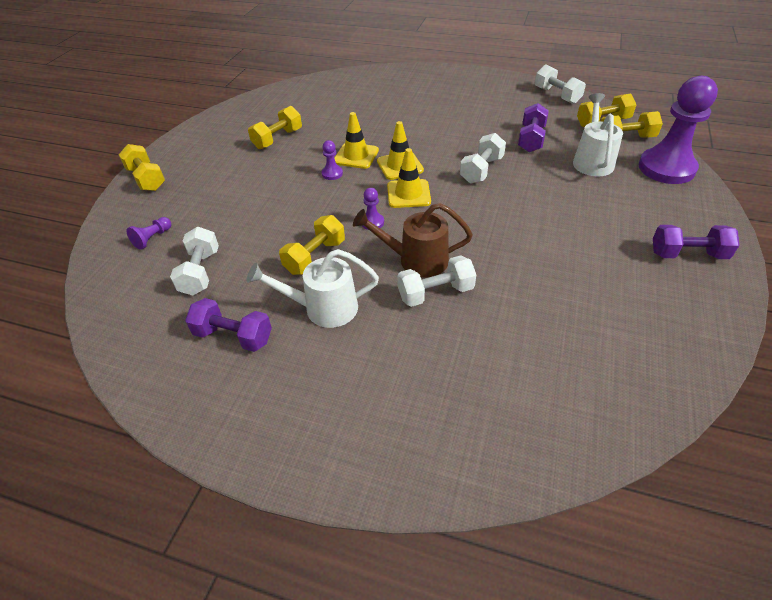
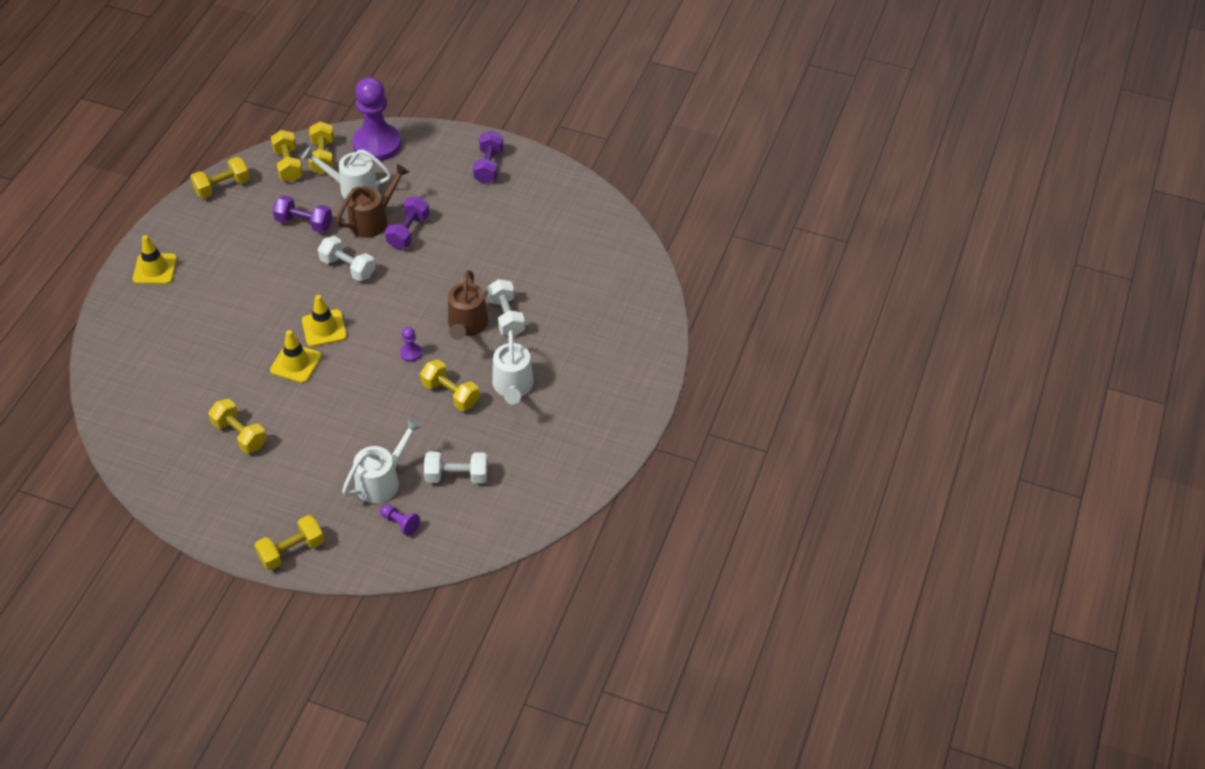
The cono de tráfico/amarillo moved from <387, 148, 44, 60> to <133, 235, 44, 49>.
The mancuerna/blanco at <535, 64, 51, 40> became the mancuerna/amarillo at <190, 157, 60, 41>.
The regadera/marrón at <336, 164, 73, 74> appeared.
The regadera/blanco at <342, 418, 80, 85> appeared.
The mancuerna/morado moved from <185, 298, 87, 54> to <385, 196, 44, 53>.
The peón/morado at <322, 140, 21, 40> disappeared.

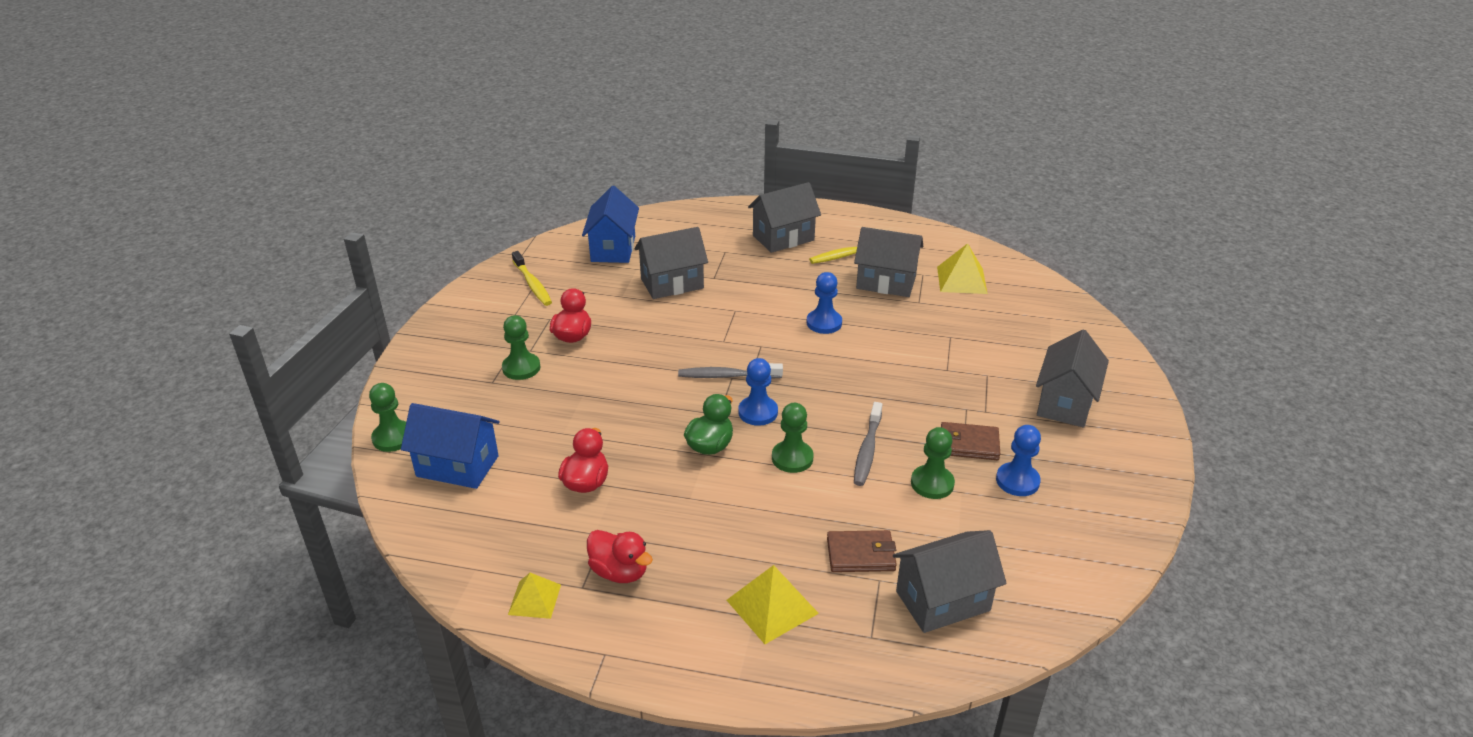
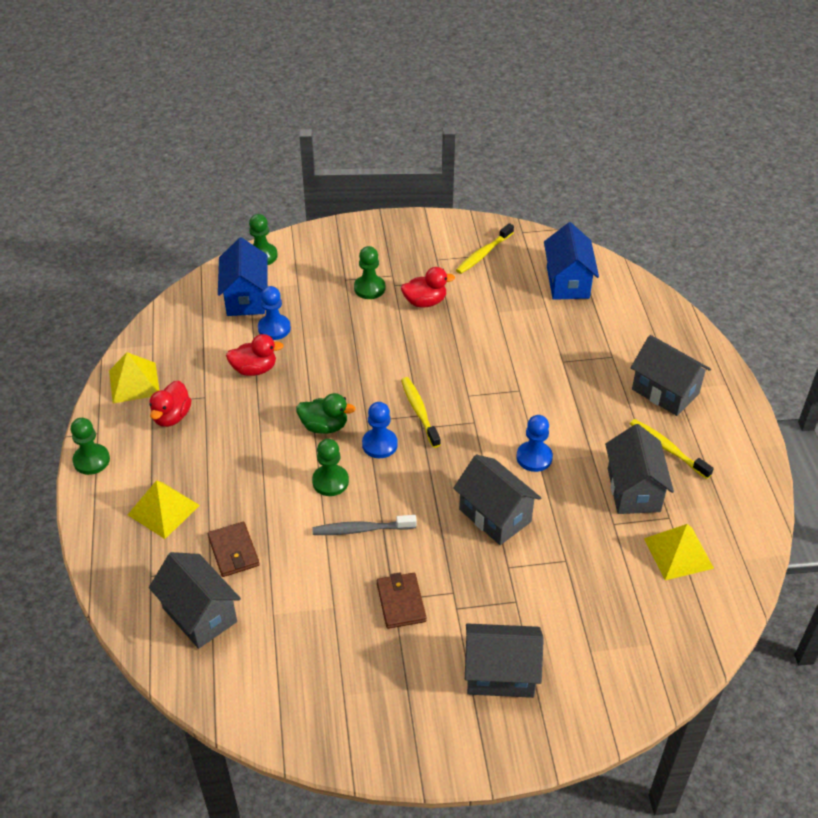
The peón/verde moved from <911, 427, 44, 72> to <71, 418, 39, 57>.
The pirámide/amarillo at <508, 573, 53, 46> changed to 1.52 times the size.
The peón/azul moved from <996, 425, 45, 71> to <258, 286, 33, 54>.
The cepillo de dientes/gris at <678, 363, 105, 16> became the cepillo de dientes/amarillo at <401, 377, 40, 71>.
The casa/gris moved from <634, 227, 74, 72> to <453, 455, 88, 90>.
The casa/azul at <582, 186, 57, 77> turned 75 degrees counterclockwise.

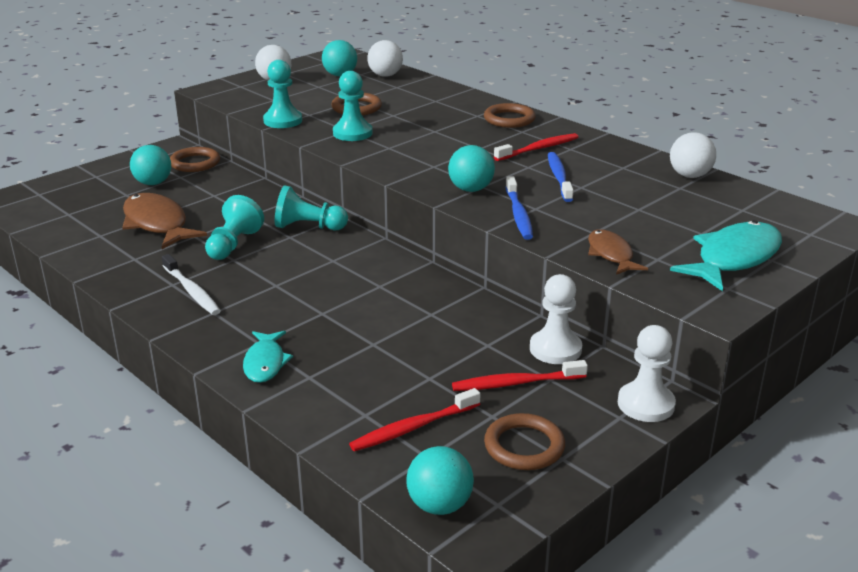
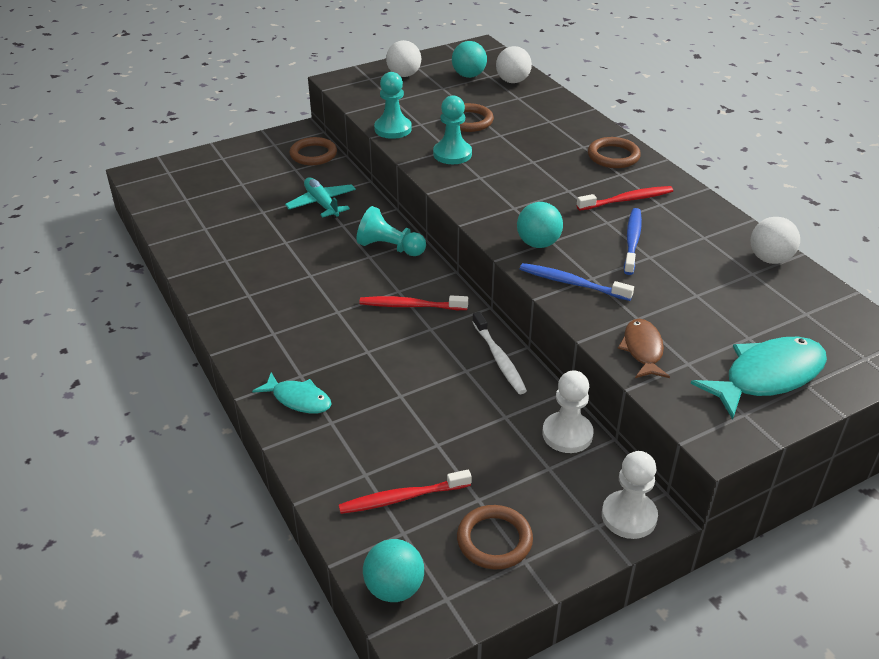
The pez/turquesa at <243, 331, 50, 52> turned 75 degrees counterclockwise.
The avión/turquesa at <285, 177, 71, 42> appeared.
The cepillo de dientes/rojo moved from <452, 360, 136, 31> to <359, 295, 109, 15>.
The cepillo de dientes/blanco moved from <162, 254, 59, 61> to <472, 312, 55, 82>.
The cepillo de dientes/azul at <505, 176, 28, 64> turned 105 degrees clockwise.
The pez/marrón at <122, 193, 85, 56> disappeared.
The pelota/turquesa at <130, 145, 41, 40> disappeared.
The peón/turquesa at <205, 195, 59, 65> disappeared.

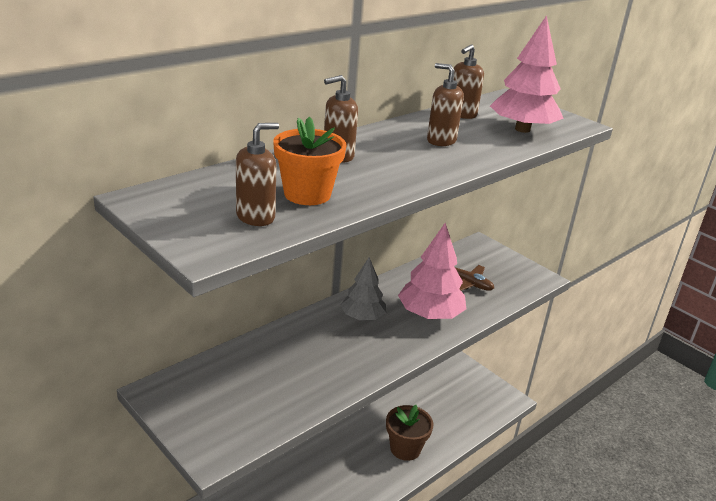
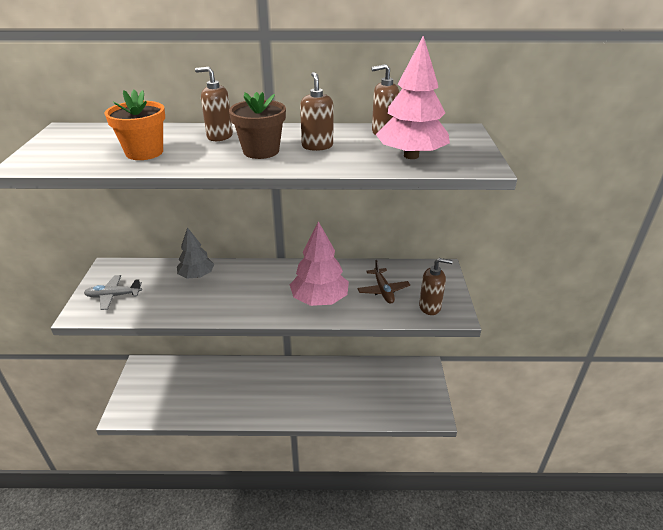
The avión/gris at <84, 275, 58, 35> appeared.
The árbol/gris moved from <341, 257, 45, 63> to <177, 227, 37, 52>.
The maceta/marrón moved from <386, 405, 48, 56> to <229, 92, 57, 67>.
The dispensador de jabón/marrón moved from <236, 123, 43, 103> to <419, 258, 34, 57>.

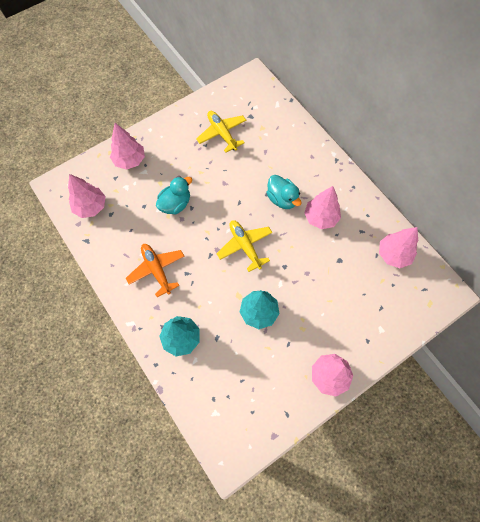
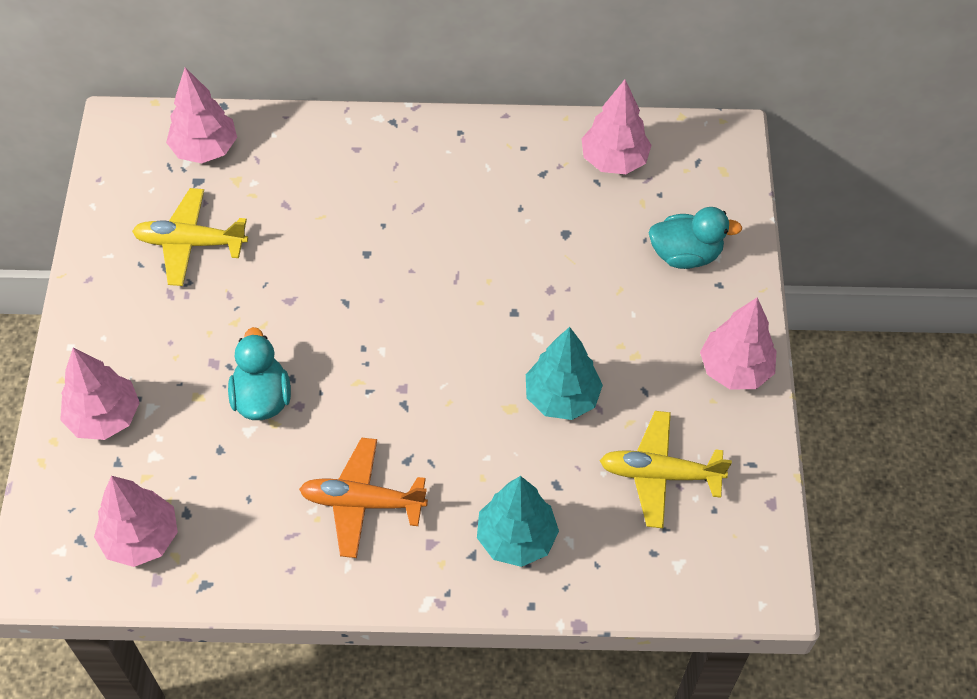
The árbol/rosa moved from <304, 186, 37, 43> to <166, 67, 71, 96>.
The avión/amarillo moved from <216, 220, 57, 52> to <600, 411, 132, 117>.
The pato/turquesa moved from <266, 175, 35, 34> to <649, 207, 93, 62>.

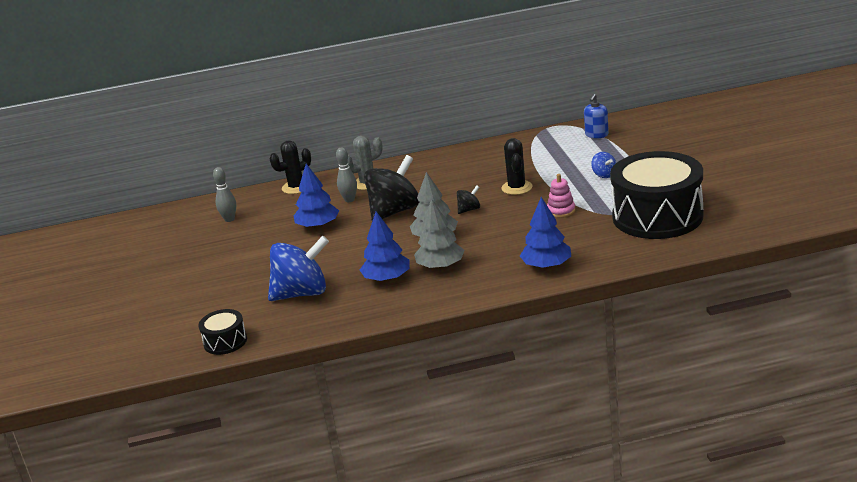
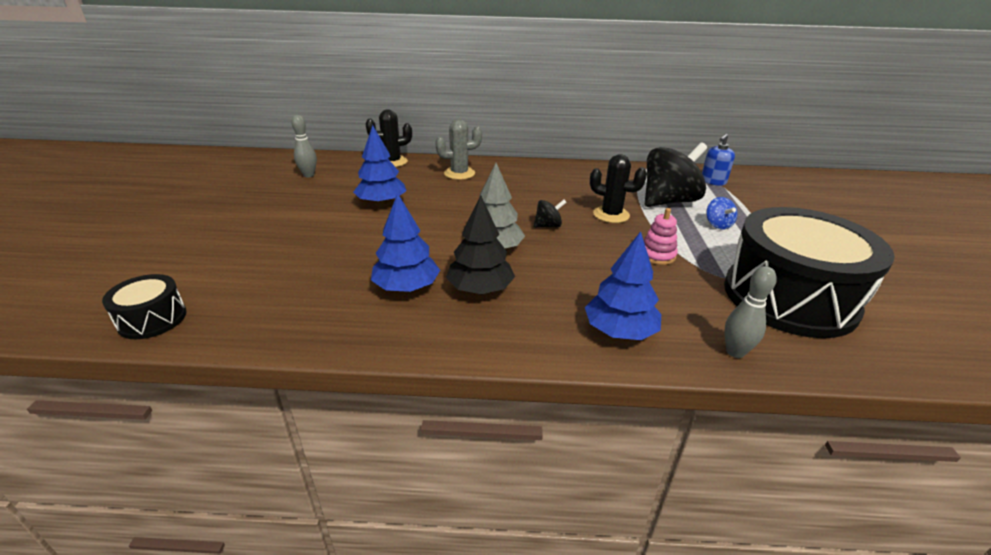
The árbol/gris at <414, 199, 51, 70> became the árbol/negro at <446, 195, 69, 99>.
The cactus/negro at <501, 138, 32, 57> turned 75 degrees counterclockwise.
The peonza/negro moved from <364, 155, 55, 66> to <645, 143, 62, 64>.
The bolo/gris moved from <336, 147, 21, 55> to <724, 266, 53, 92>.
The peonza/azul at <268, 236, 61, 65> disappeared.

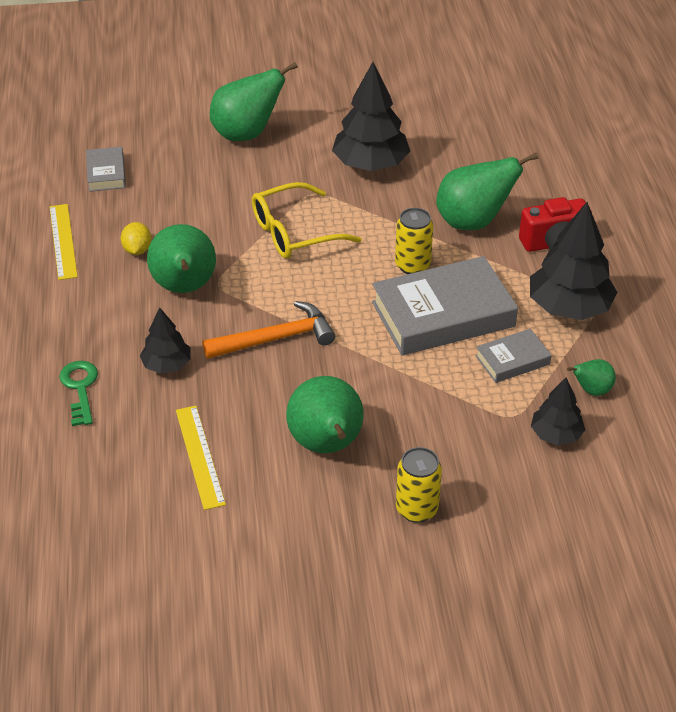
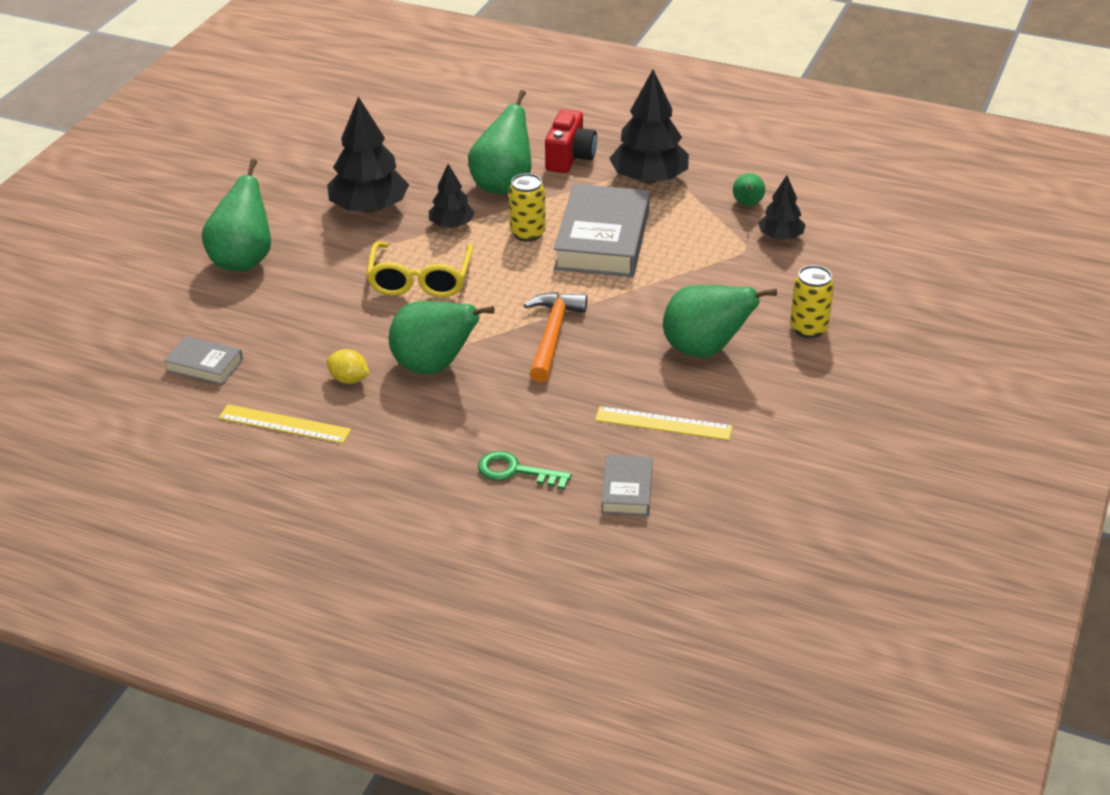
The árbol/negro moved from <140, 307, 51, 67> to <429, 164, 46, 64>.
The libro/gris moved from <475, 329, 76, 54> to <601, 455, 52, 61>.

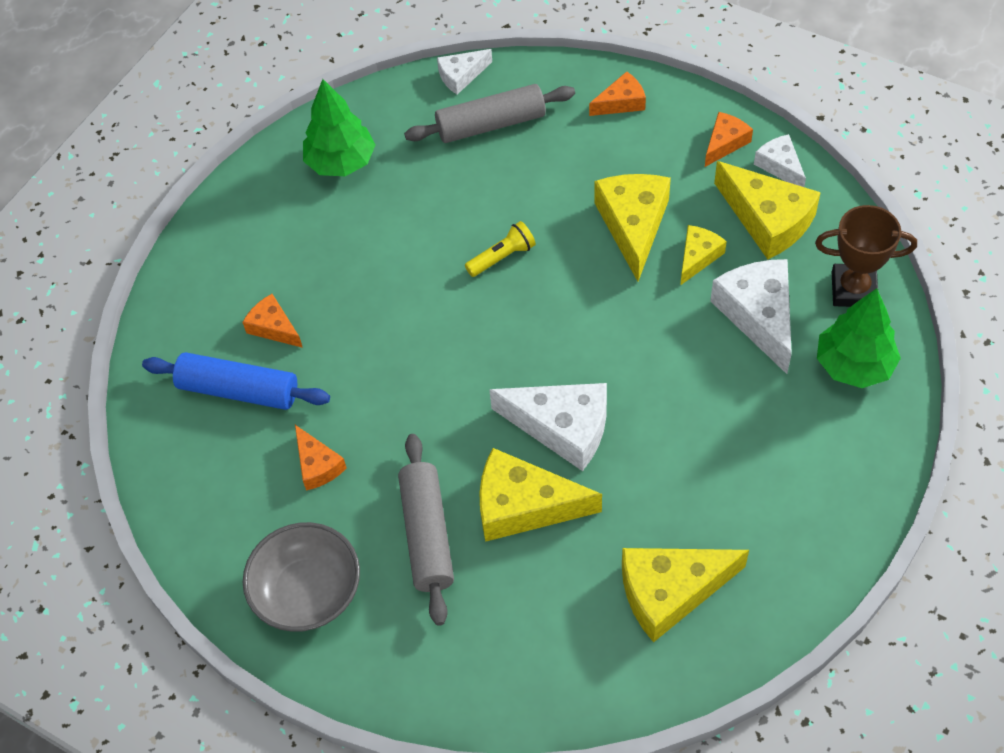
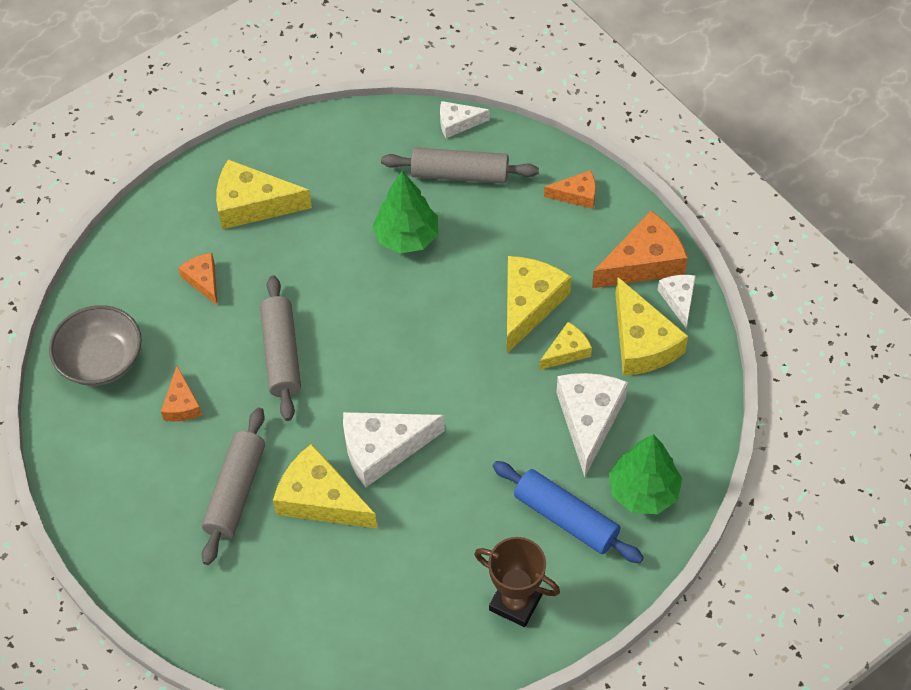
The cuenco/gris moved from <243, 522, 117, 110> to <49, 305, 93, 81>.
The queso/amarillo moved from <622, 548, 127, 95> to <216, 159, 96, 70>.
The rodillo/gris at <260, 275, 41, 146> appeared.
The queso/blanco at <489, 383, 118, 88> turned 120 degrees clockwise.
The árbol/verde moved from <303, 79, 72, 97> to <372, 171, 66, 83>.
The trofeo/marrón moved from <815, 205, 102, 102> to <474, 537, 86, 90>.
The rodillo/azul moved from <142, 352, 188, 58> to <493, 461, 151, 102>.
The queso/naranja at <705, 112, 48, 55> changed to 1.80 times the size.
The lámpara de mano/amarillo at <465, 221, 71, 56> disappeared.

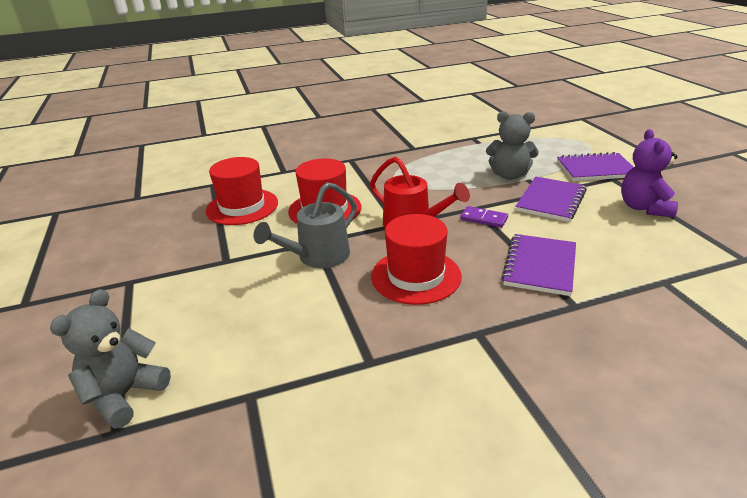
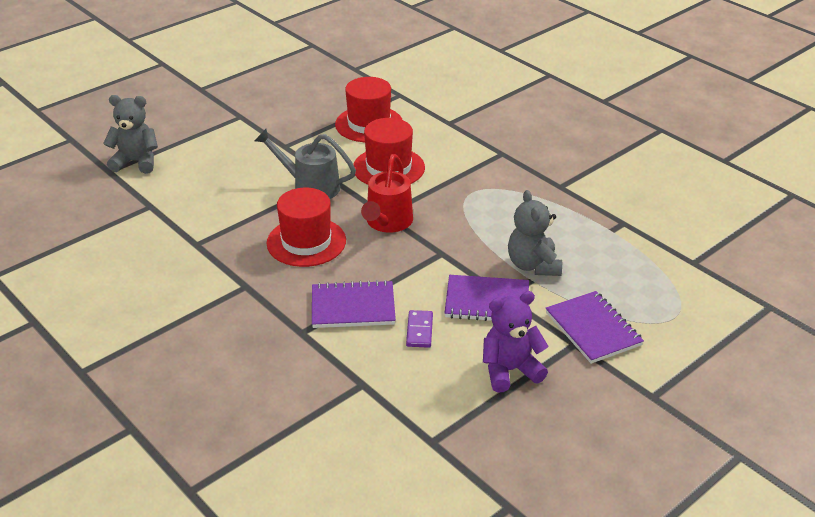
The ficha de dominó/morado moved from <460, 206, 48, 22> to <406, 310, 27, 38>.

